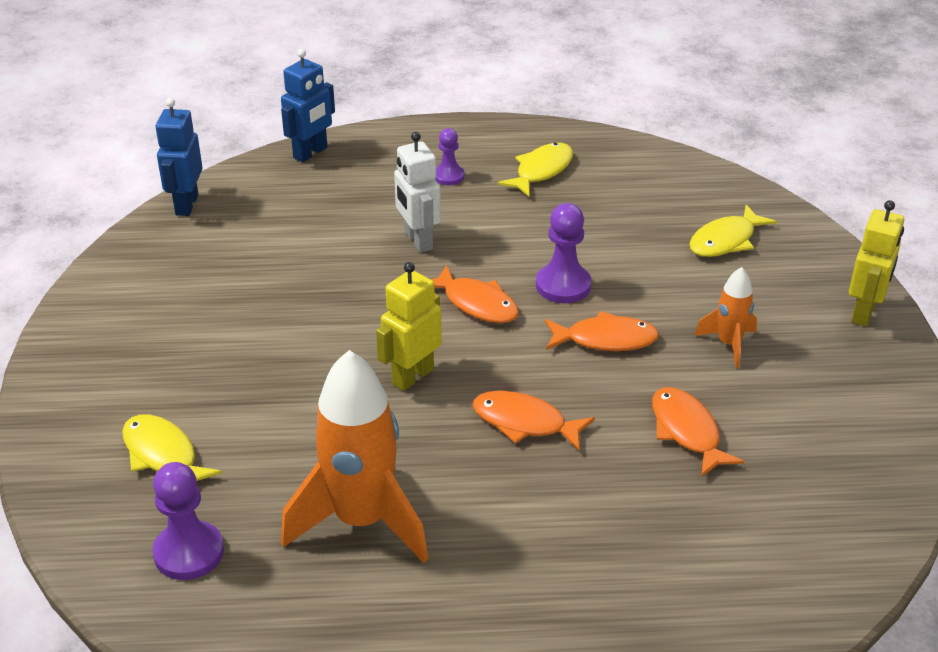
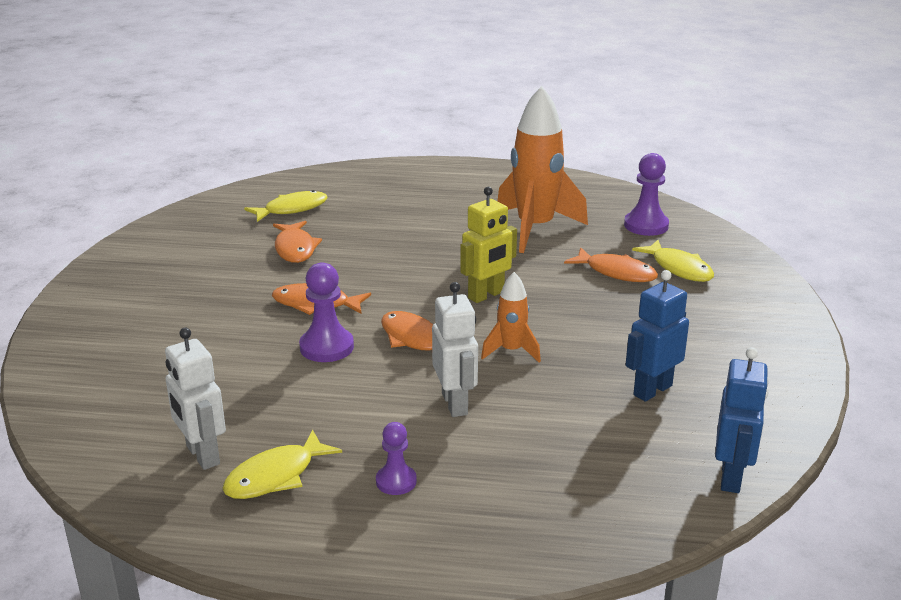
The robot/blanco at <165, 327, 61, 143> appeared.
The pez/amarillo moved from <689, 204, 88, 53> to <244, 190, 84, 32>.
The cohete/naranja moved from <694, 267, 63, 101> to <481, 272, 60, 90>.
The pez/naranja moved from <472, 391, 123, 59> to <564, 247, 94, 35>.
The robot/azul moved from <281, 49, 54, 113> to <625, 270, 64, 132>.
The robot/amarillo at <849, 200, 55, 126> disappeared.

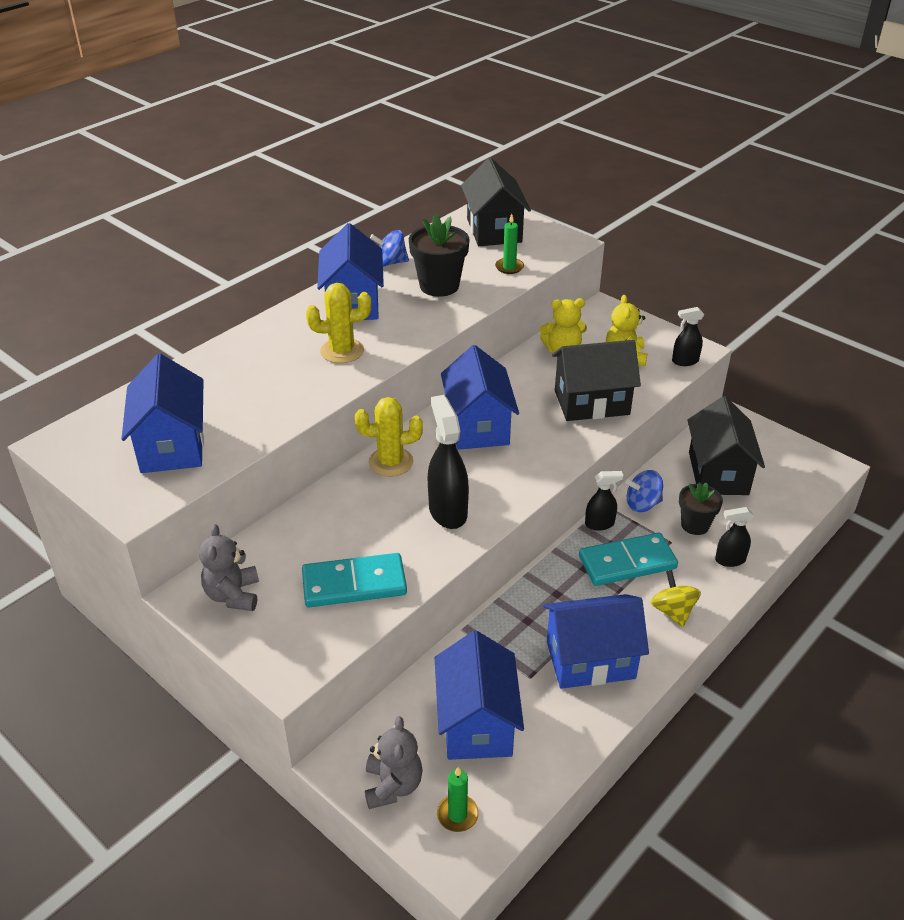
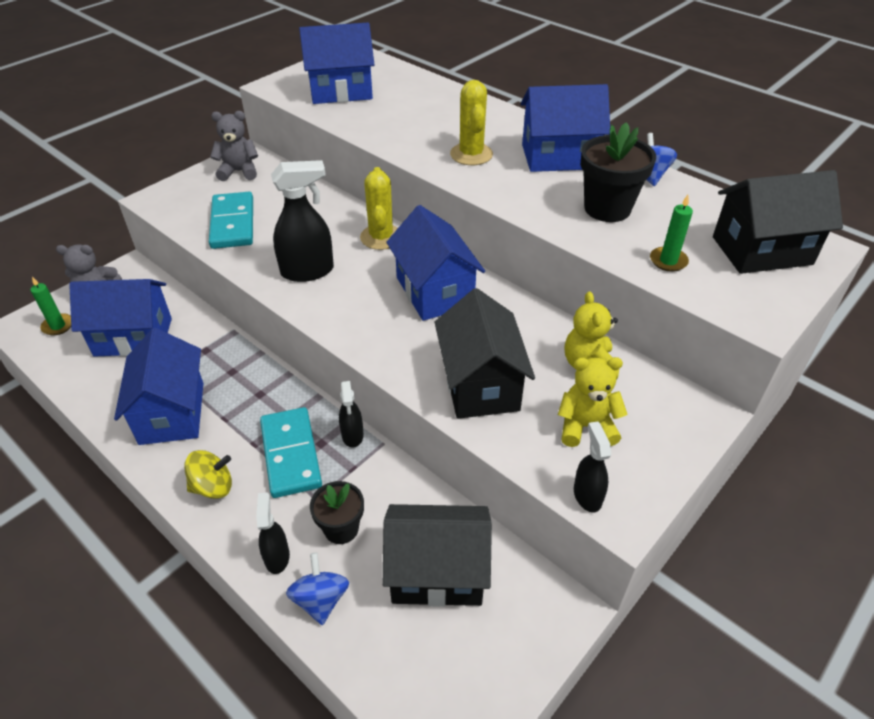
The peonza/azul moved from <626, 470, 37, 42> to <286, 553, 63, 72>.
The casa/azul at <441, 345, 78, 105> turned 75 degrees clockwise.

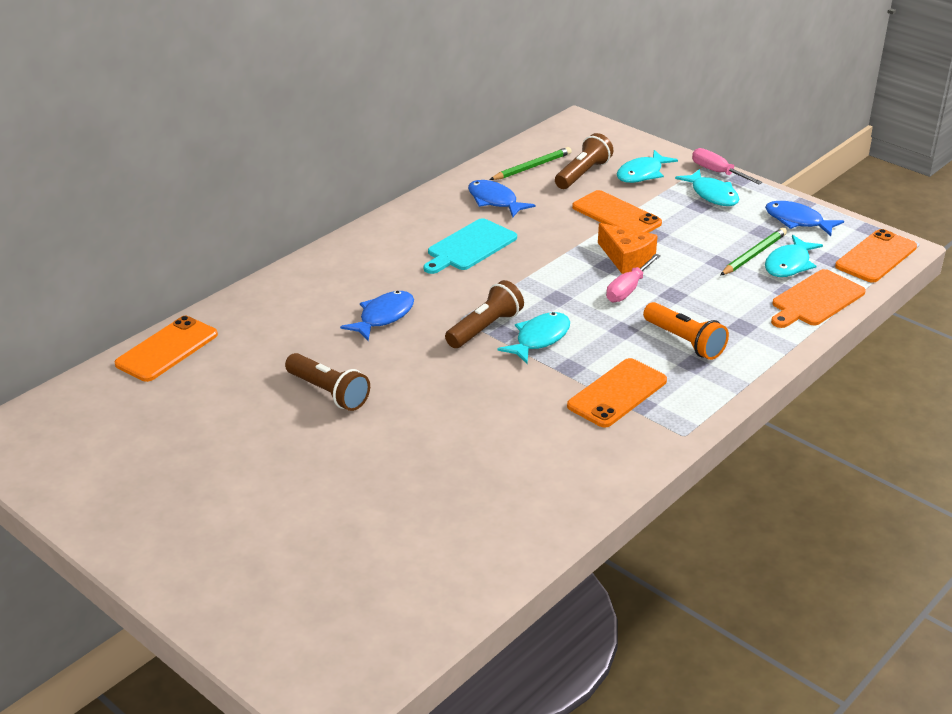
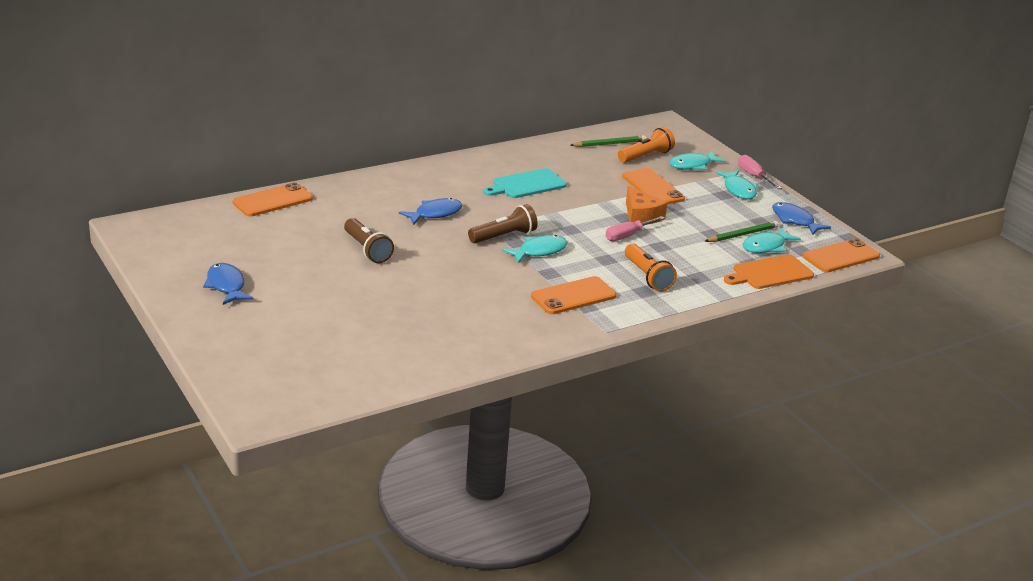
The pez/azul moved from <468, 180, 67, 37> to <203, 263, 50, 42>.
The lámpara de mano/marrón at <555, 133, 58, 56> became the lámpara de mano/naranja at <618, 127, 57, 36>.

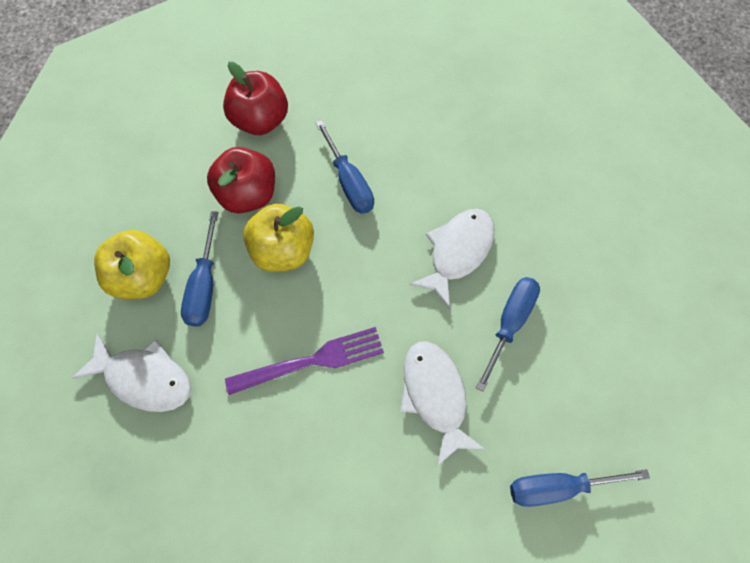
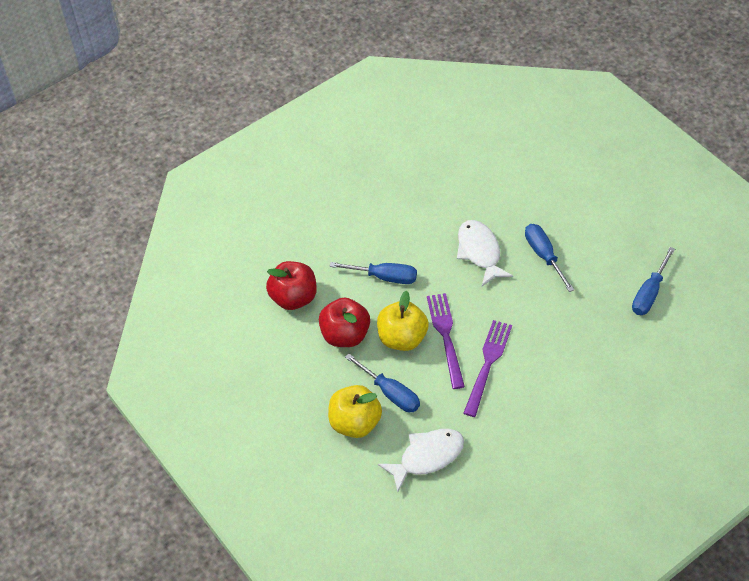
The tenedor/morado at <427, 293, 38, 96> appeared.
The pez/blanco at <400, 341, 85, 125> disappeared.

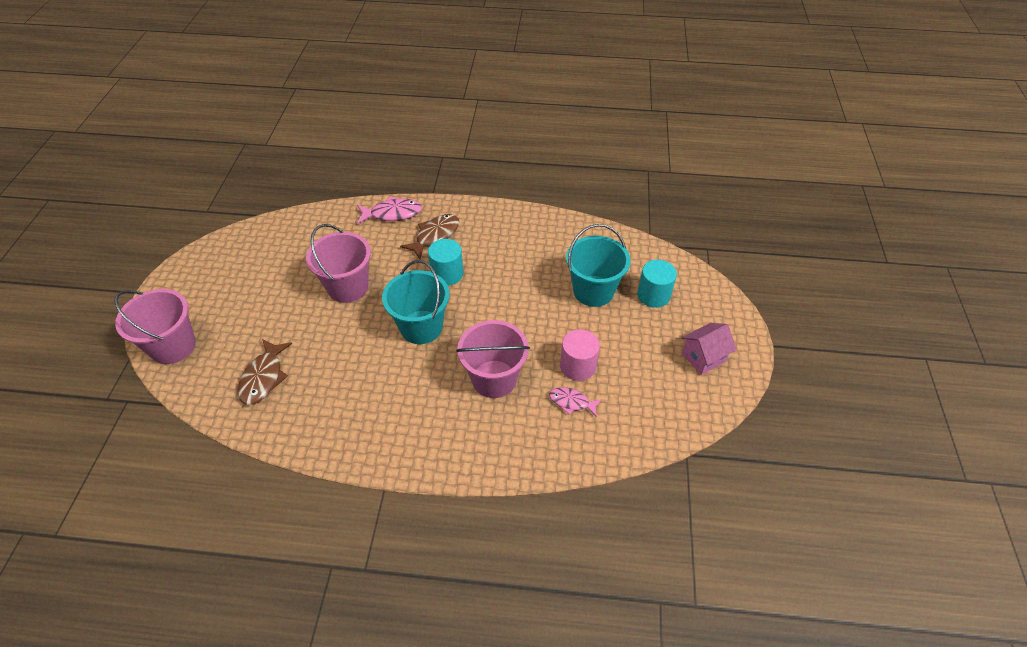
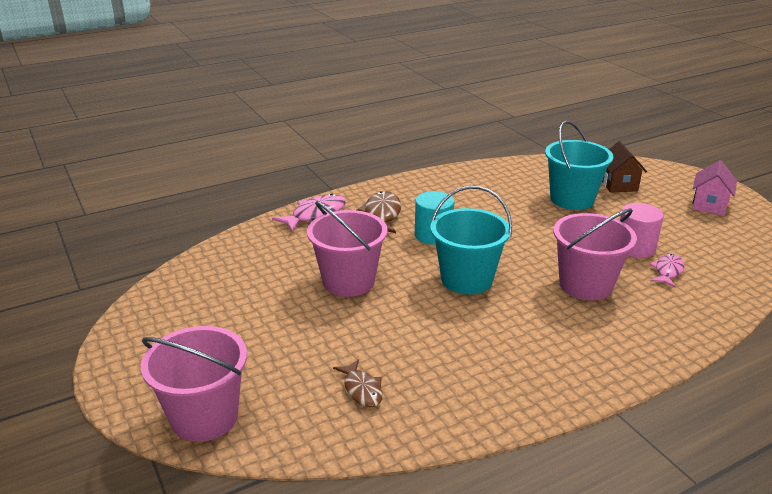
The pez/marrón at <238, 339, 54, 66> changed to 0.64 times the size.
The cilindro/turquesa at <637, 260, 40, 48> was replaced by the casa/marrón at <602, 141, 45, 52>.
The pez/rosa at <549, 387, 53, 30> turned 135 degrees clockwise.

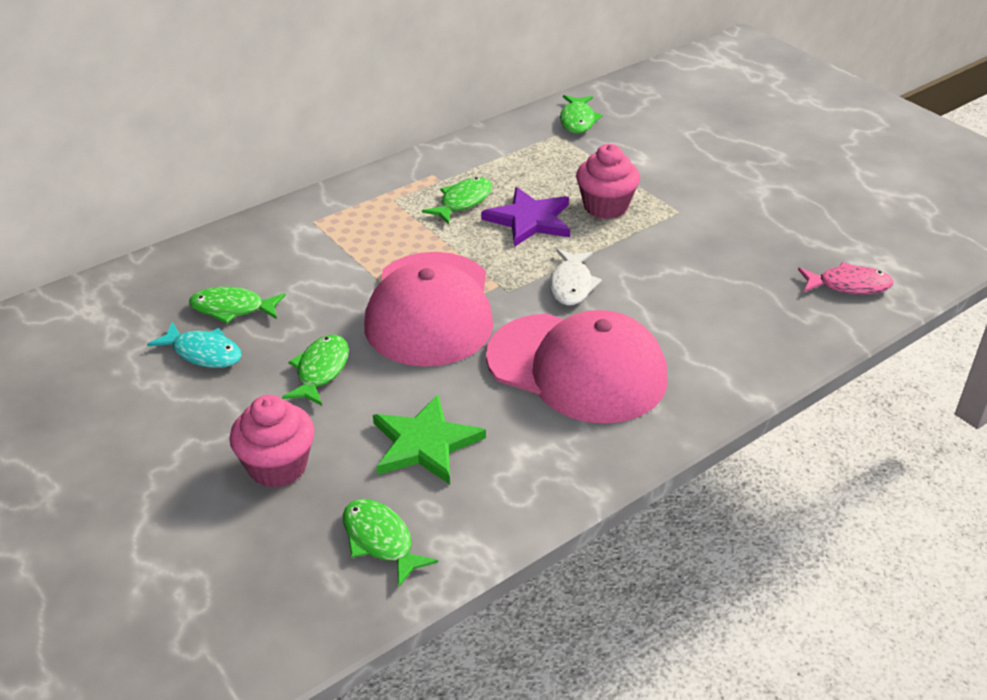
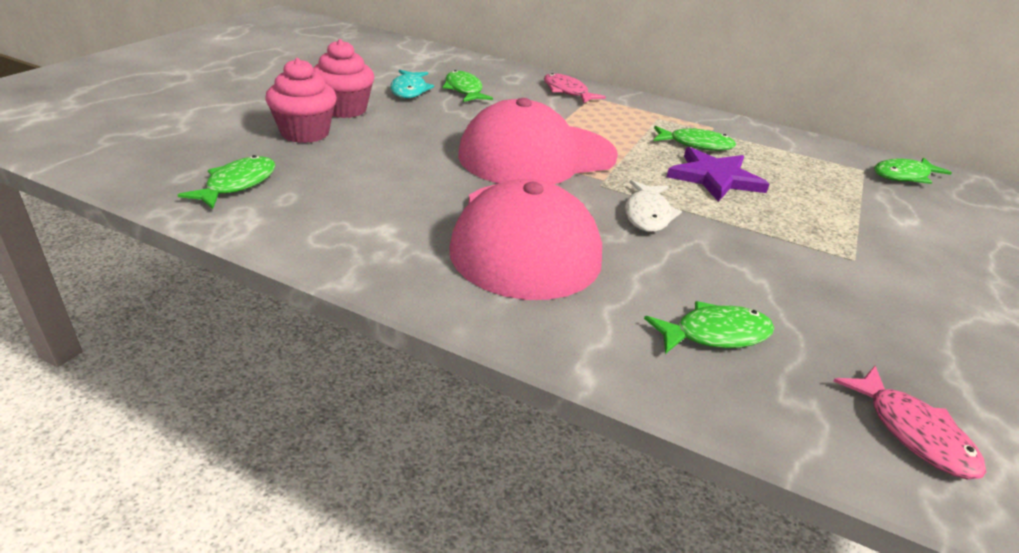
The magdalena/rosa moved from <576, 144, 64, 75> to <313, 39, 61, 79>.
The pez/rosa at <544, 73, 62, 30> appeared.
The pez/blanco at <549, 249, 53, 56> turned 60 degrees counterclockwise.
The pez/verde moved from <282, 335, 67, 71> to <644, 301, 130, 53>.
The estrella/verde at <373, 395, 113, 89> disappeared.

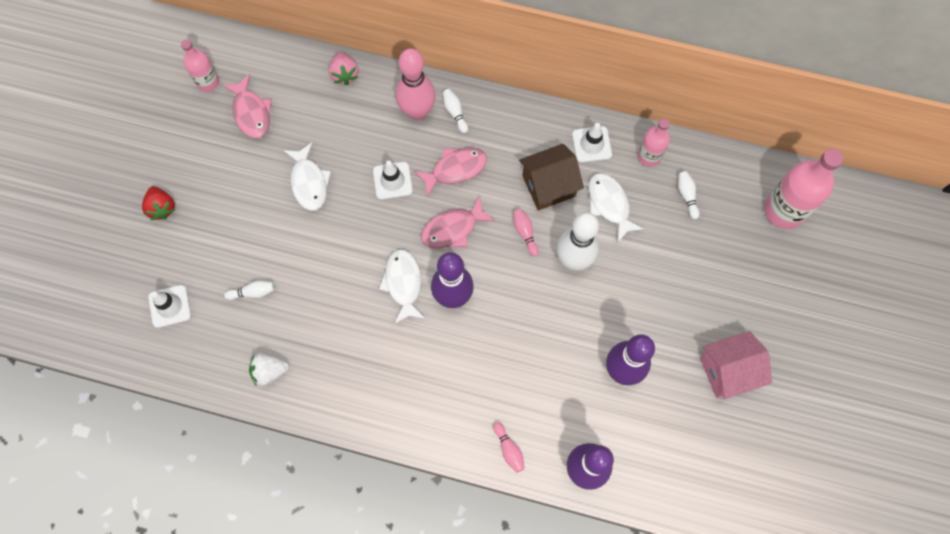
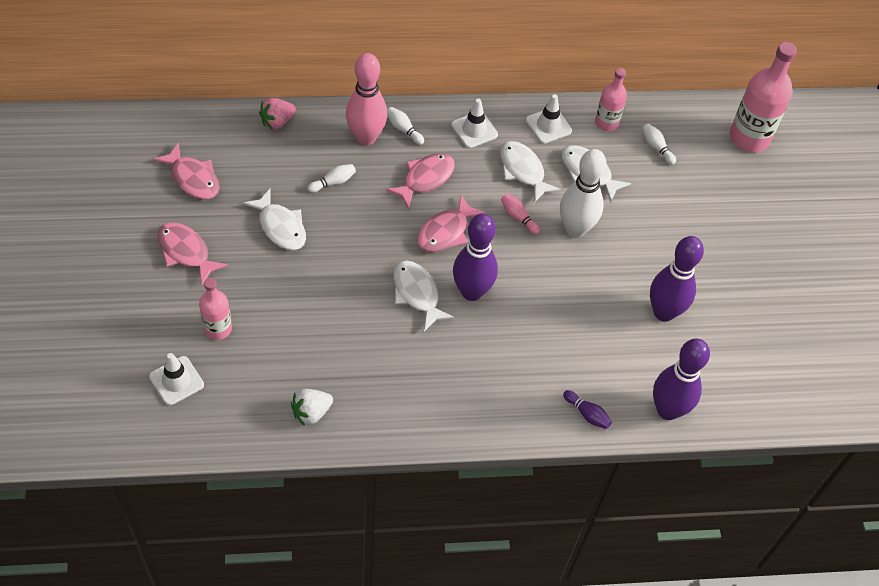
The pez/rosa at <157, 223, 71, 62> appeared.
The botella/rosa moved from <181, 39, 38, 53> to <199, 278, 33, 62>.
The fresa/rosa at <329, 52, 30, 33> turned 90 degrees clockwise.
The bolo/blanco moved from <224, 280, 51, 20> to <307, 164, 49, 29>.
The cono de tráfico/blanco moved from <373, 161, 40, 39> to <451, 98, 47, 50>.
The casa/marrón at <519, 144, 65, 67> was replaced by the pez/blanco at <500, 141, 61, 62>.
The bolo/rosa at <493, 422, 32, 51> became the bolo/morado at <563, 390, 49, 39>.
The fresa/rojo at <142, 186, 33, 34> disappeared.
The casa/rosa at <700, 331, 72, 68> disappeared.

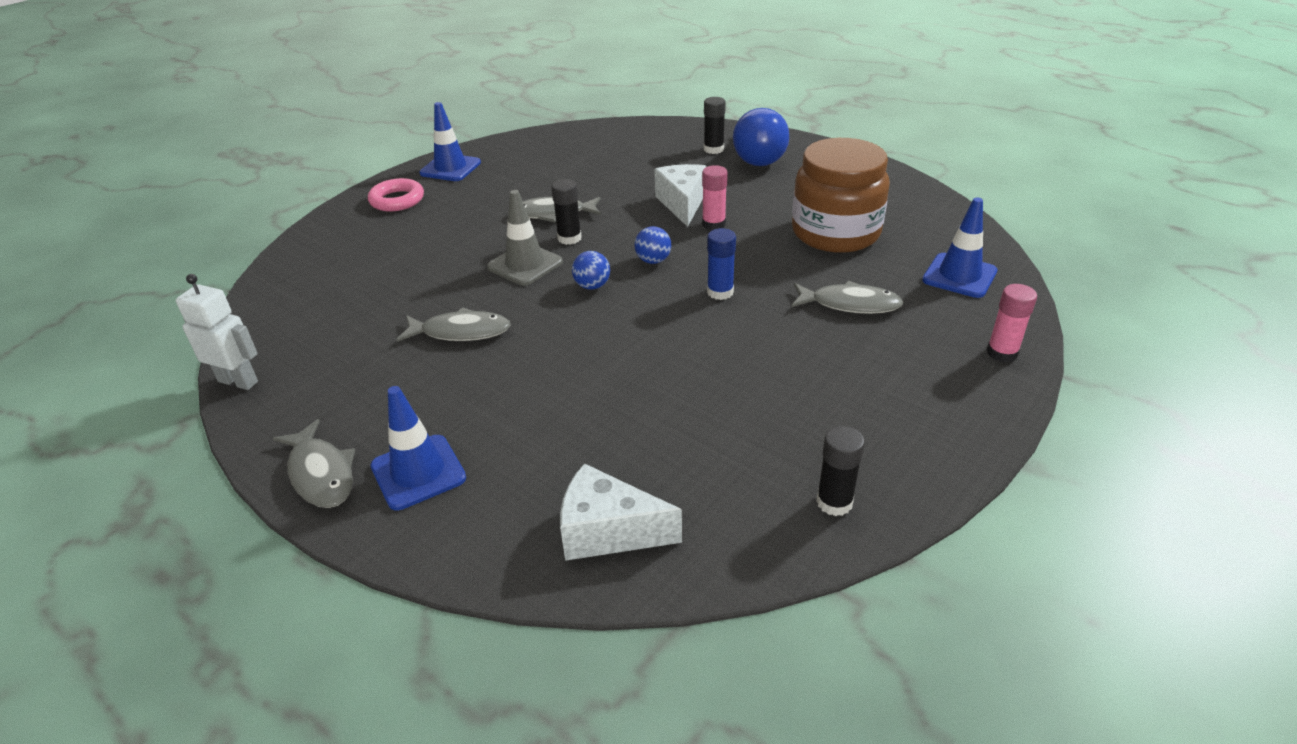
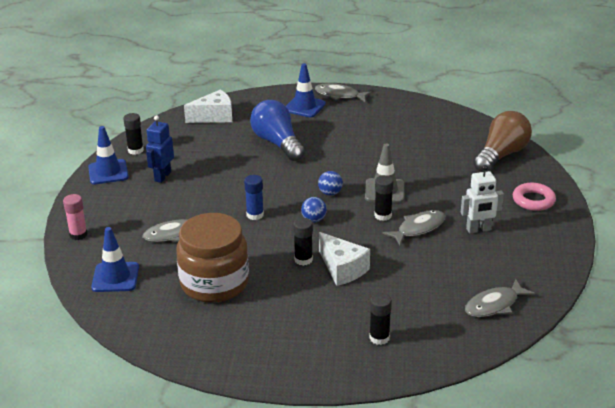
The cono de tráfico/azul moved from <419, 102, 62, 79> to <88, 126, 40, 58>.
The robot/azul at <146, 115, 28, 68> appeared.
The bombilla/azul moved from <733, 108, 56, 58> to <250, 100, 55, 61>.
The barra de pegamento/rosa at <702, 165, 26, 65> became the barra de pegamento/negro at <293, 218, 20, 48>.
The robot/blanco moved from <176, 274, 82, 116> to <461, 165, 43, 68>.
The pez/gris moved from <396, 307, 115, 35> to <465, 279, 70, 38>.
The bombilla/marrón at <473, 111, 59, 61> appeared.

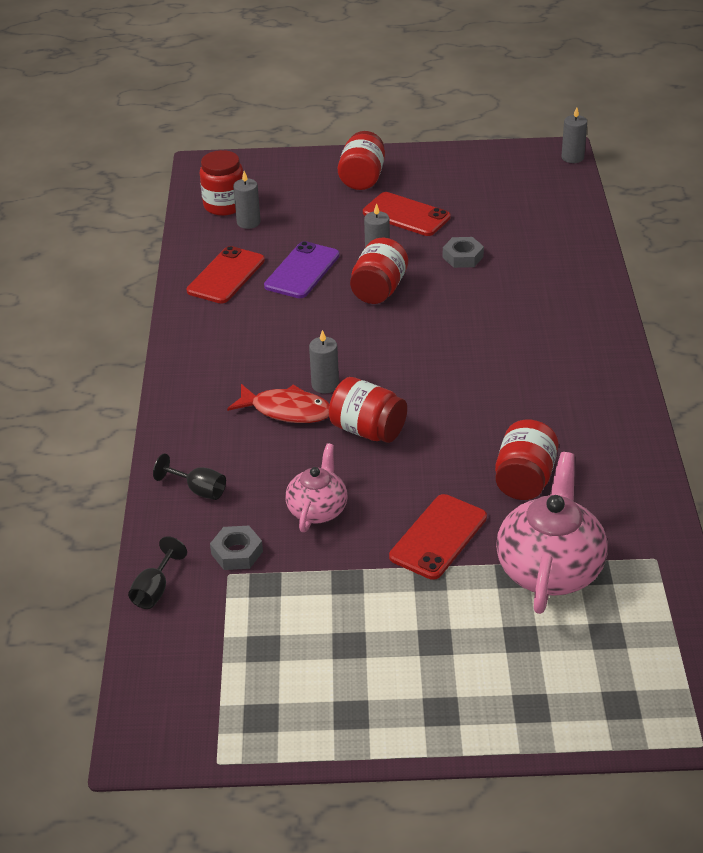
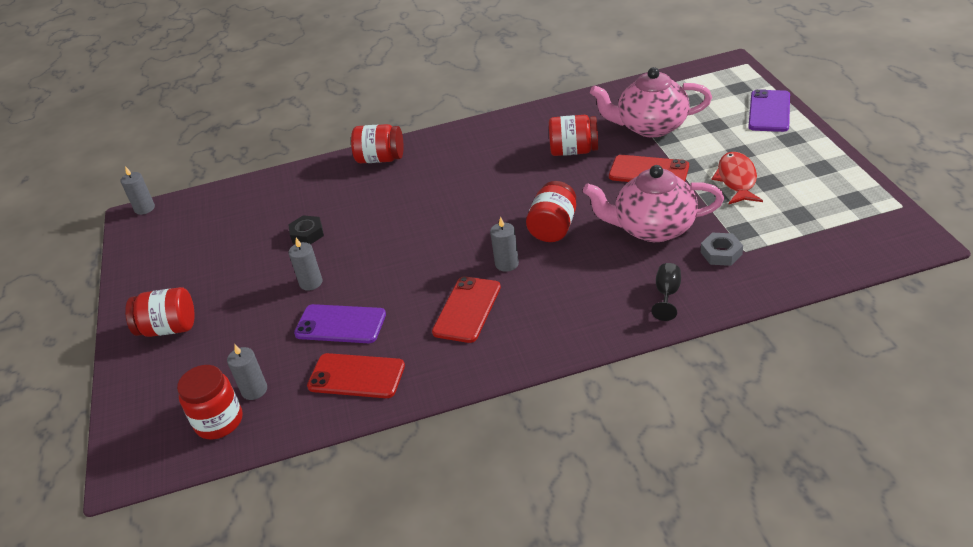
The tuerca/gris at <443, 237, 41, 31> became the tuerca/negro at <288, 215, 36, 30>.
The tarro/rojo moved from <350, 238, 58, 66> to <351, 124, 53, 39>.
The móvil/rojo moved from <363, 192, 88, 44> to <432, 276, 69, 67>.
The tetera/rosa at <285, 443, 63, 89> changed to 1.68 times the size.
The pez/rojo moved from <227, 384, 103, 39> to <712, 152, 51, 52>.
The móvil/morado at <748, 89, 42, 43> appeared.
The copa/negro at <128, 536, 59, 73> disappeared.

